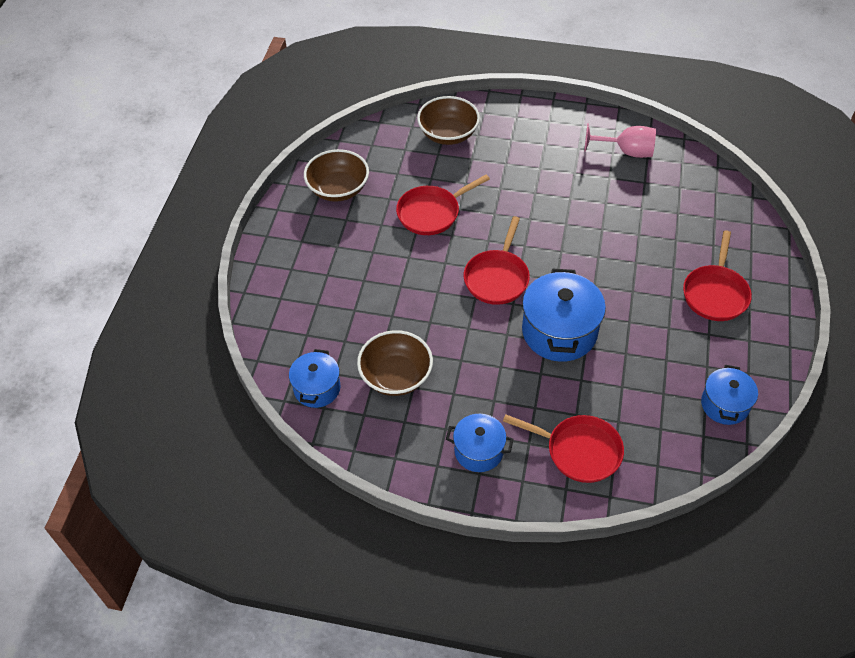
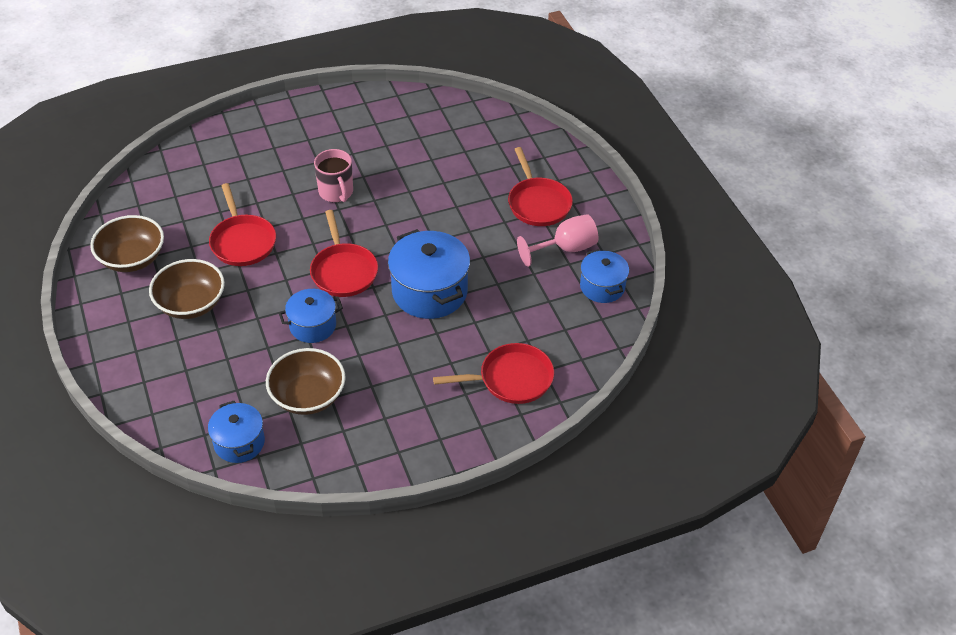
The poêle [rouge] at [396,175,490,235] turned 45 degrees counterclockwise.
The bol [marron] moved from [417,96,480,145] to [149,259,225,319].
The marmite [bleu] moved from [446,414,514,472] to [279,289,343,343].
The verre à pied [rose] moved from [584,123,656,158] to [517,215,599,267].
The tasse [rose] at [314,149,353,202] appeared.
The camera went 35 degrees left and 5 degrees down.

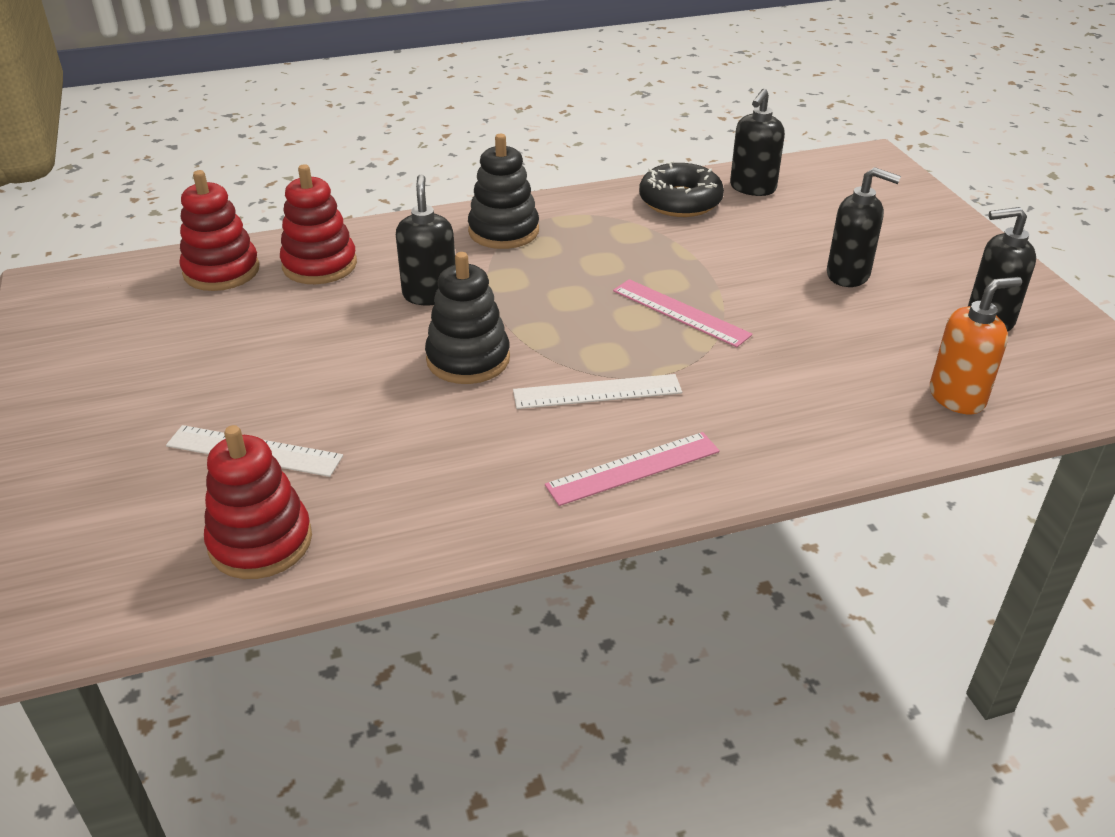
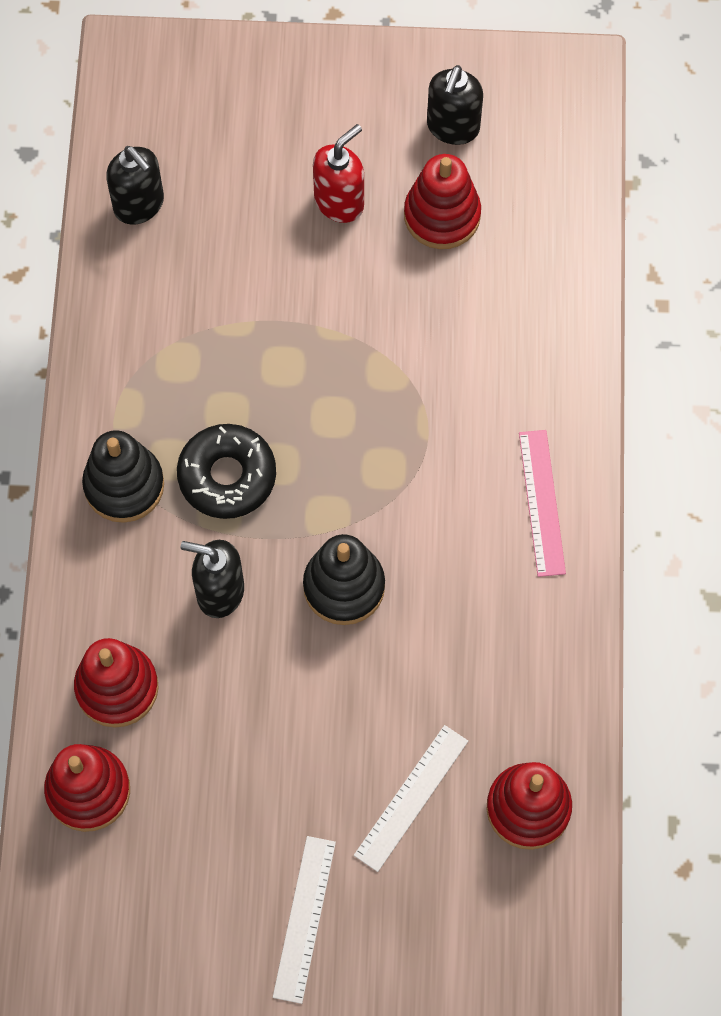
The règle [blanc] moved from [513,374,682,409] to [273,836,336,1004].
The règle [rose] at [613,279,753,347] disappeared.
The beignet [noir] moved from [639,161,724,217] to [177,424,276,519].
The distributeur de savon [noir] at [827,167,901,287] became the distributeur de savon [rouge] at [313,124,364,223].
The distributeur de savon [orange] at [930,277,1022,414] disappeared.
The jouet à empiler [rouge] at [404,154,481,249] appeared.
The camera went 70 degrees left and 30 degrees up.

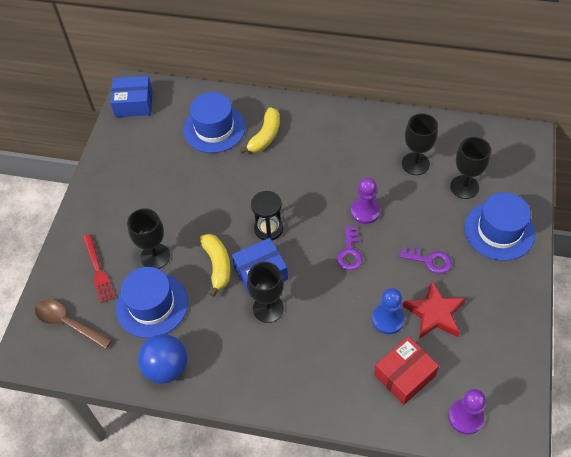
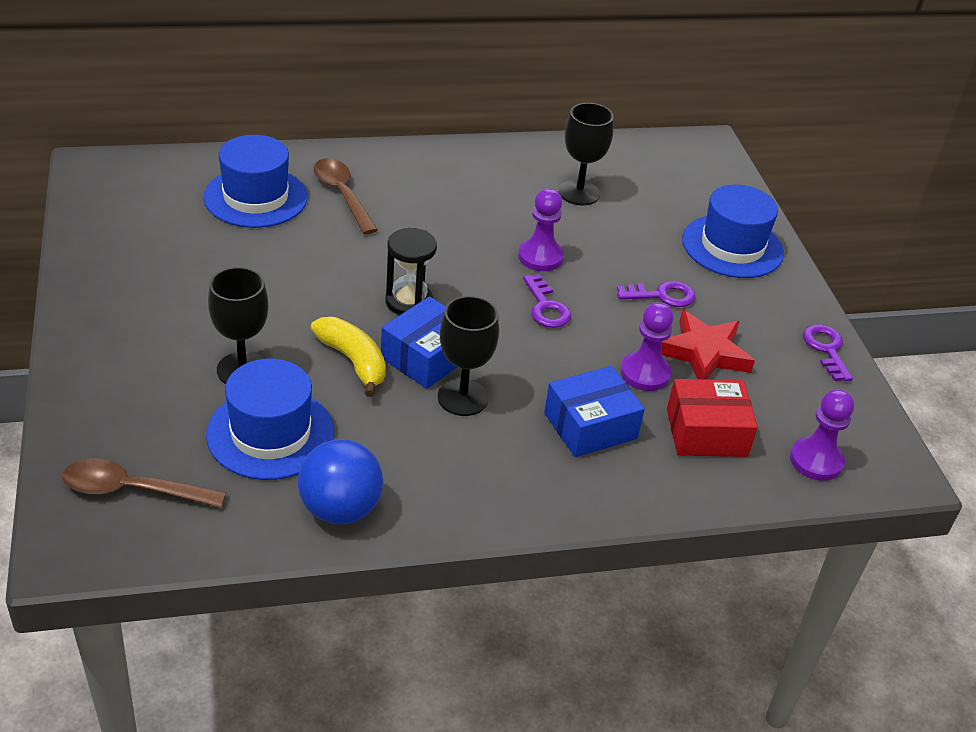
The fourchette [rouge] at [83,234,115,303] disappeared.
The boîte [bleu] moved from [110,76,153,117] to [544,366,645,457].
The banane [jaune] at [240,107,280,154] was replaced by the cuillère [marron] at [314,158,378,234].
The pion [bleu] at [372,288,405,334] became the pion [violet] at [621,302,674,391].
The boîte [rouge] at [374,336,439,405] turned 60 degrees clockwise.
The verre à pied [noir] at [450,137,491,199] disappeared.
The clé [violet] at [803,324,853,381] appeared.
The camera went 30 degrees left and 15 degrees down.

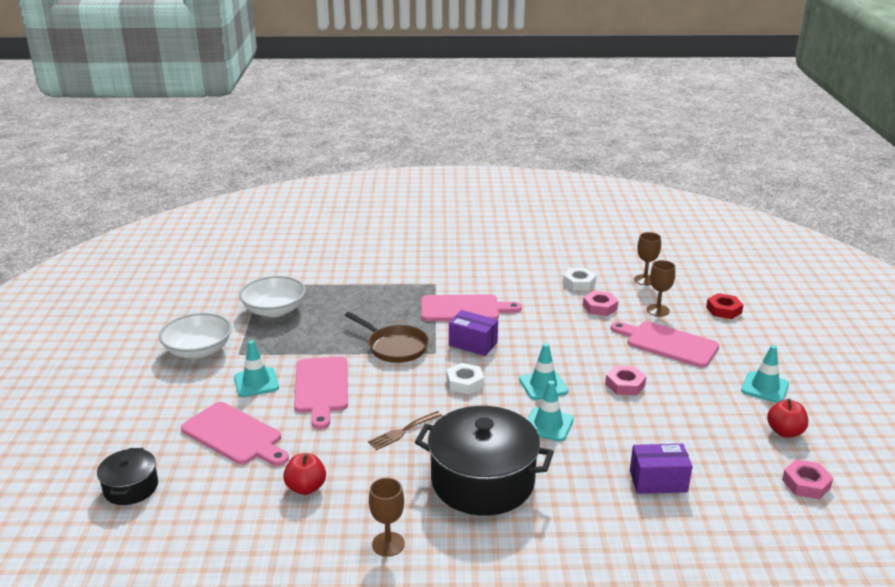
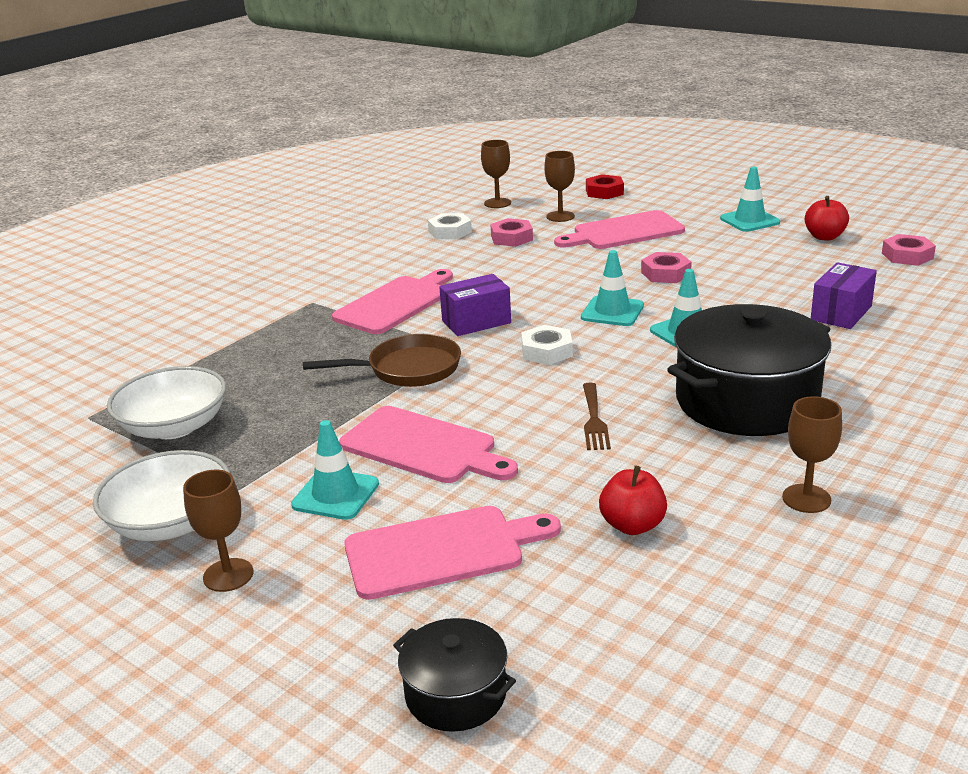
The verre à pied [marron] at [183,470,253,592] appeared.
The camera went 50 degrees left and 0 degrees up.

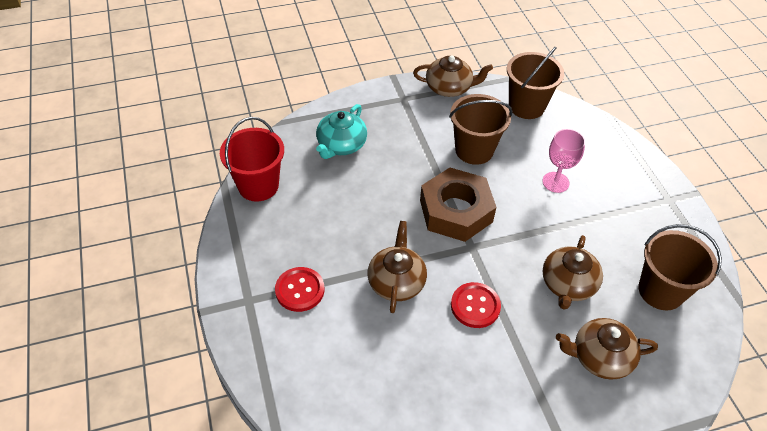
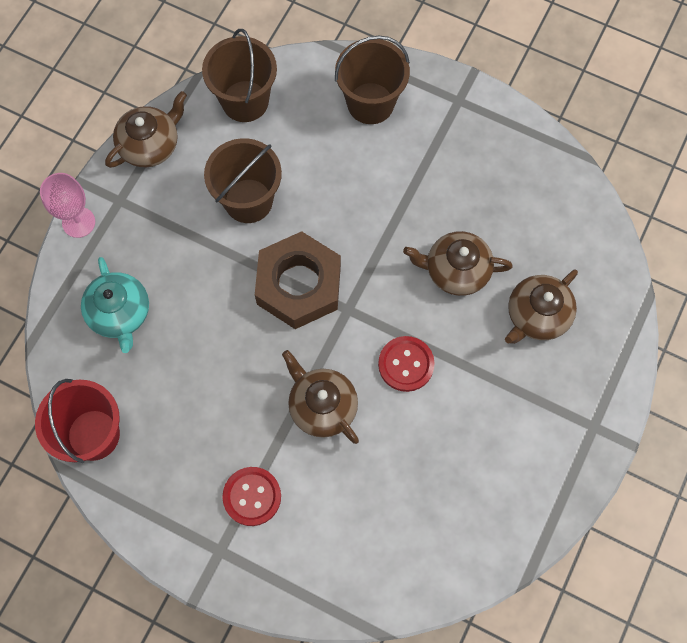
The verre à pied [rose] moved from [542,129,585,193] to [40,173,95,238].
The théière [marron] at [542,235,603,310] turned 120 degrees clockwise.
The seau [marron] moved from [639,224,722,310] to [335,36,410,124].
The camera went 45 degrees left and 20 degrees up.

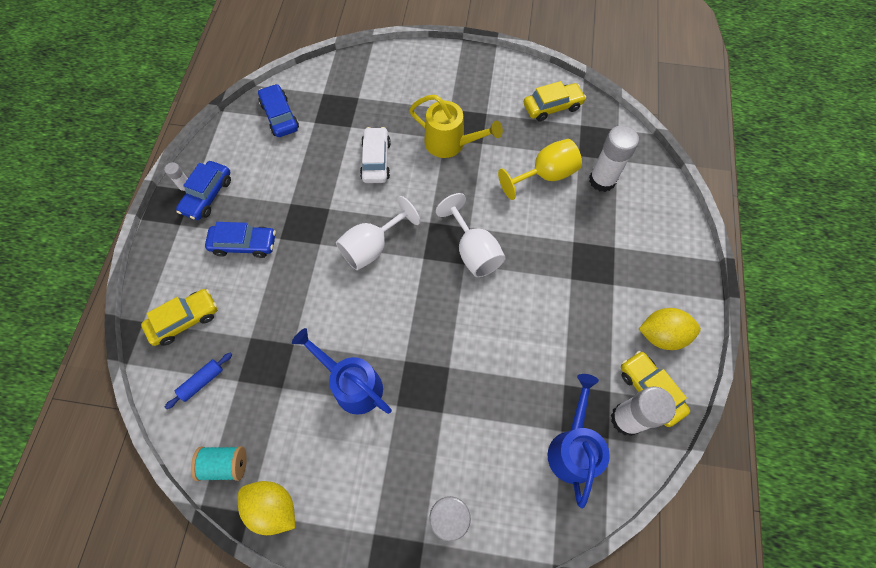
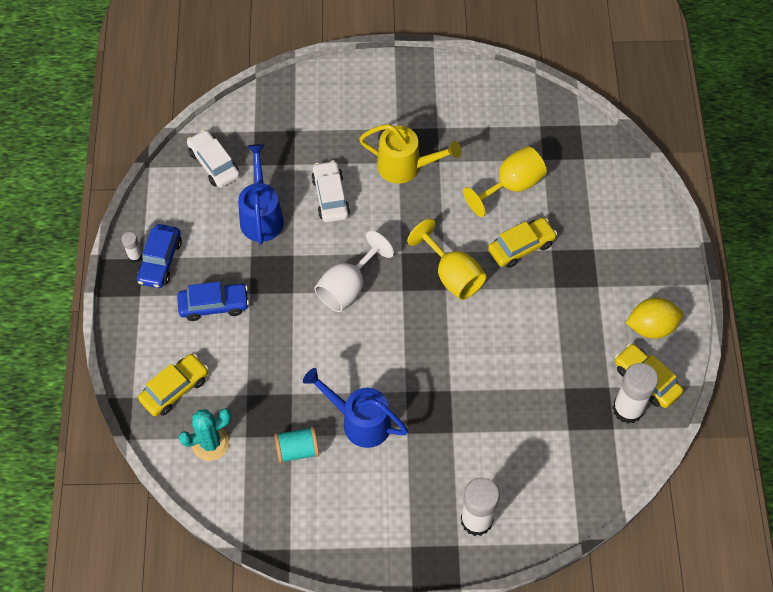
The rouleau à pâtisserie [bleu] at [165,353,232,409] was replaced by the cactus [turquoise] at [178,408,231,461].
The bobine [turquoise] moved from [191,446,247,481] to [275,426,319,463].
The citron [jaune] at [238,481,295,535] disappeared.
The voiture [bleu] at [258,84,299,137] became the voiture [blanc] at [187,130,240,188].
The verre à pied [blanc] at [436,193,505,277] became the verre à pied [jaune] at [407,219,487,300].
The voiture [jaune] moved from [524,81,586,122] to [488,218,557,268].
The arrosoir [bleu] moved from [548,374,610,508] to [238,144,284,245].
The bâton de colle [blanc] at [589,125,639,192] disappeared.
The camera went 10 degrees left and 5 degrees down.

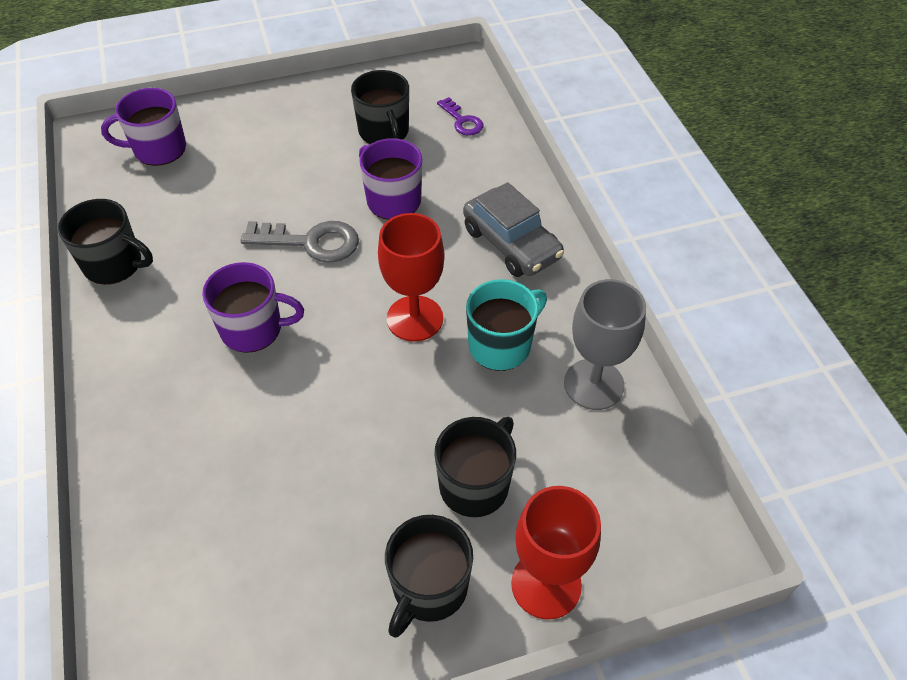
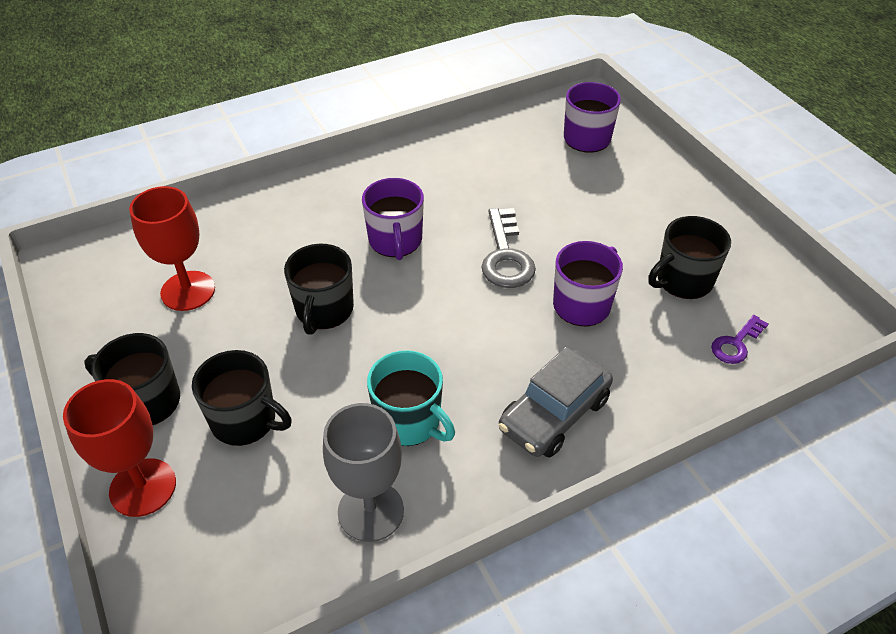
The tasse [noir] moved from [58,199,153,285] to [284,244,354,335].
The verre à pied [rouge] moved from [378,213,445,342] to [129,186,215,311].
The camera went 80 degrees right and 5 degrees down.

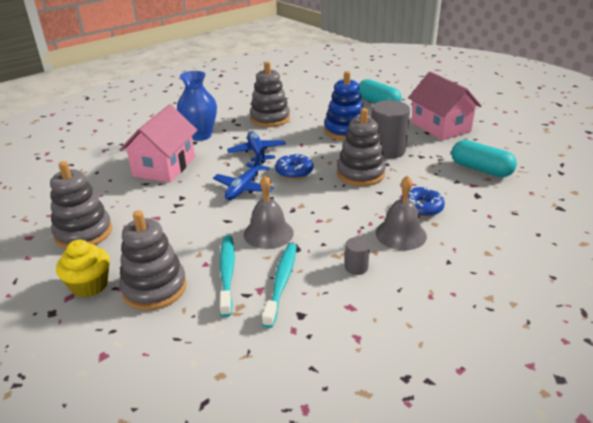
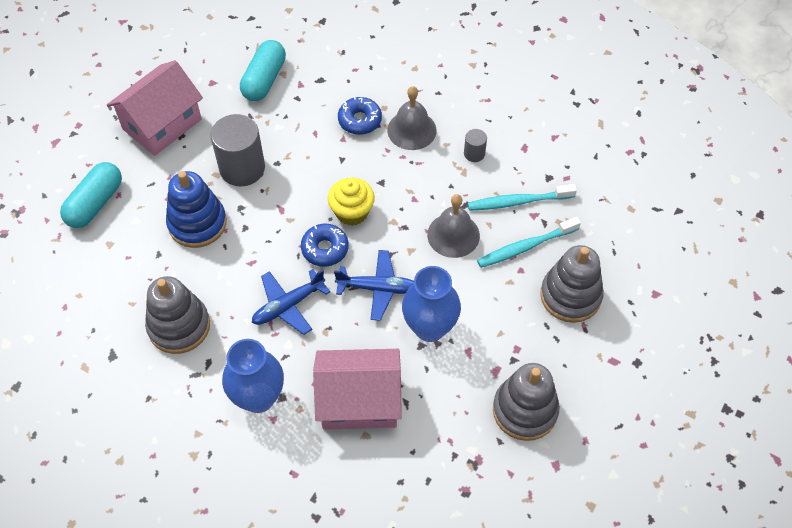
The muffin [jaune] moved from [56,240,110,298] to [328,178,375,226].
The jouet à empiler [gris] at [337,108,386,186] disappeared.
The vase [bleu] at [402,266,461,342] appeared.
The camera went 110 degrees left and 25 degrees up.

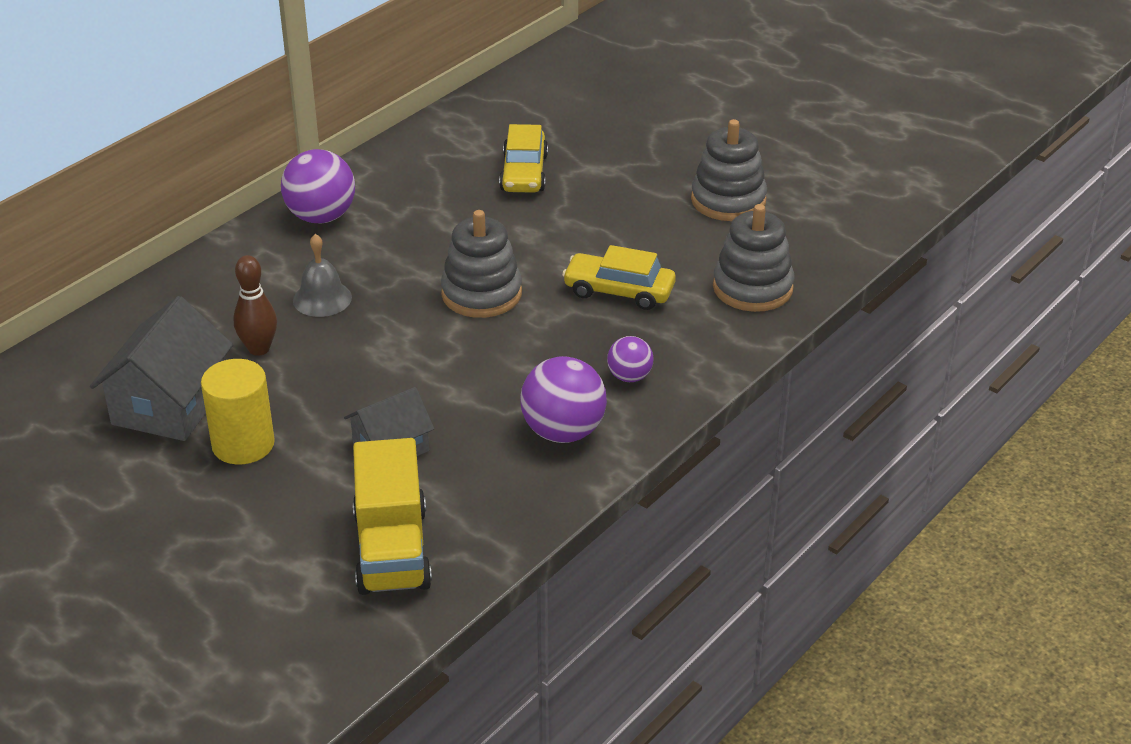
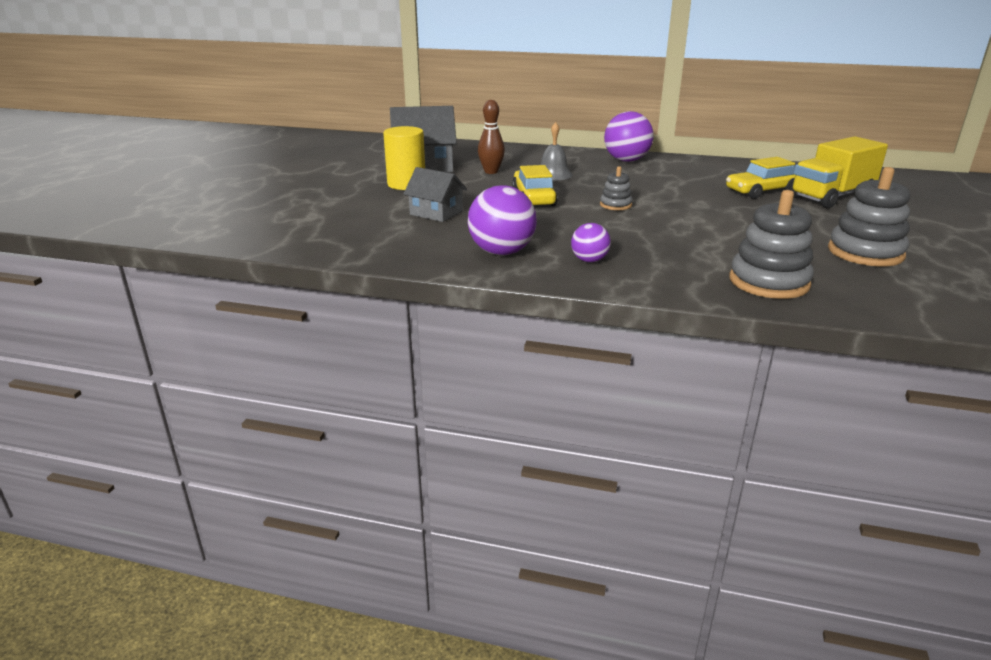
The camion [jaune] moved from [353,438,432,595] to [790,136,888,208].
The jouet à empiler [gris] at [441,210,522,318] changed to 0.53 times the size.
The voiture [jaune] moved from [562,245,676,310] to [512,165,558,206].
The camera went 65 degrees right and 10 degrees down.

